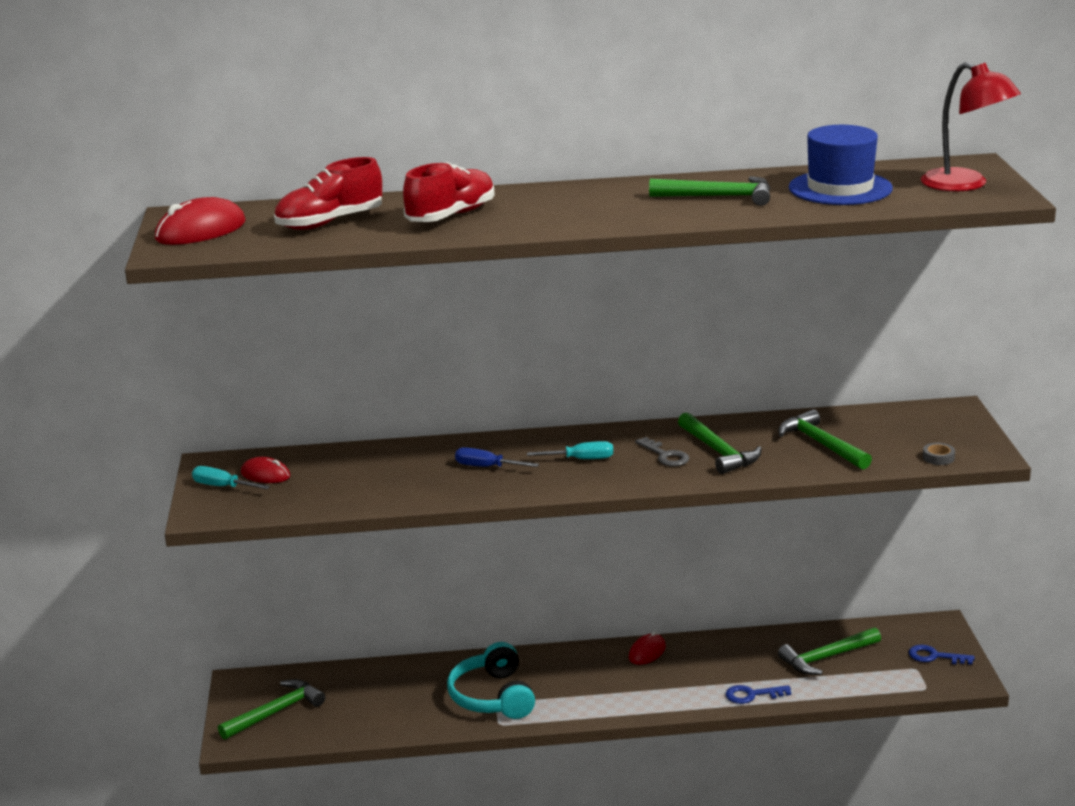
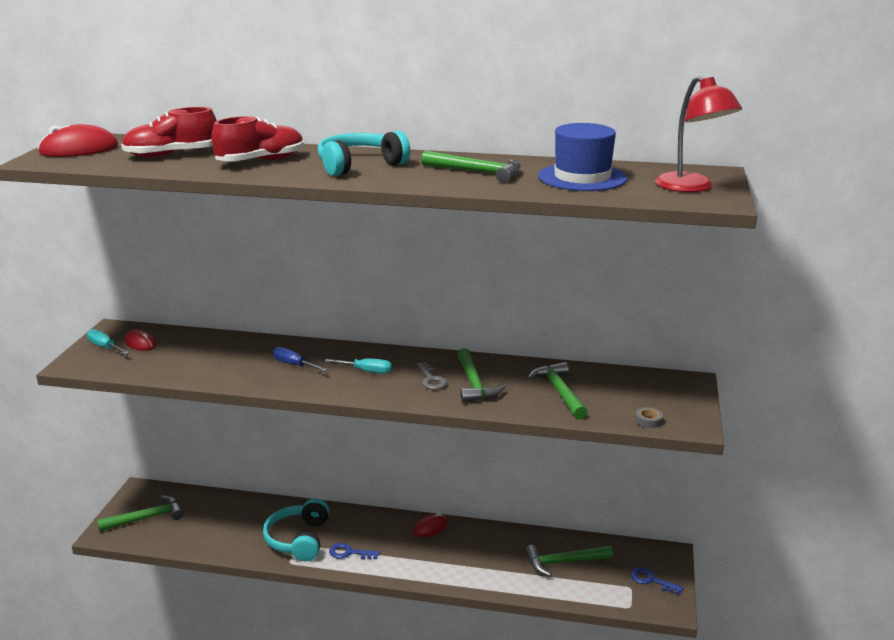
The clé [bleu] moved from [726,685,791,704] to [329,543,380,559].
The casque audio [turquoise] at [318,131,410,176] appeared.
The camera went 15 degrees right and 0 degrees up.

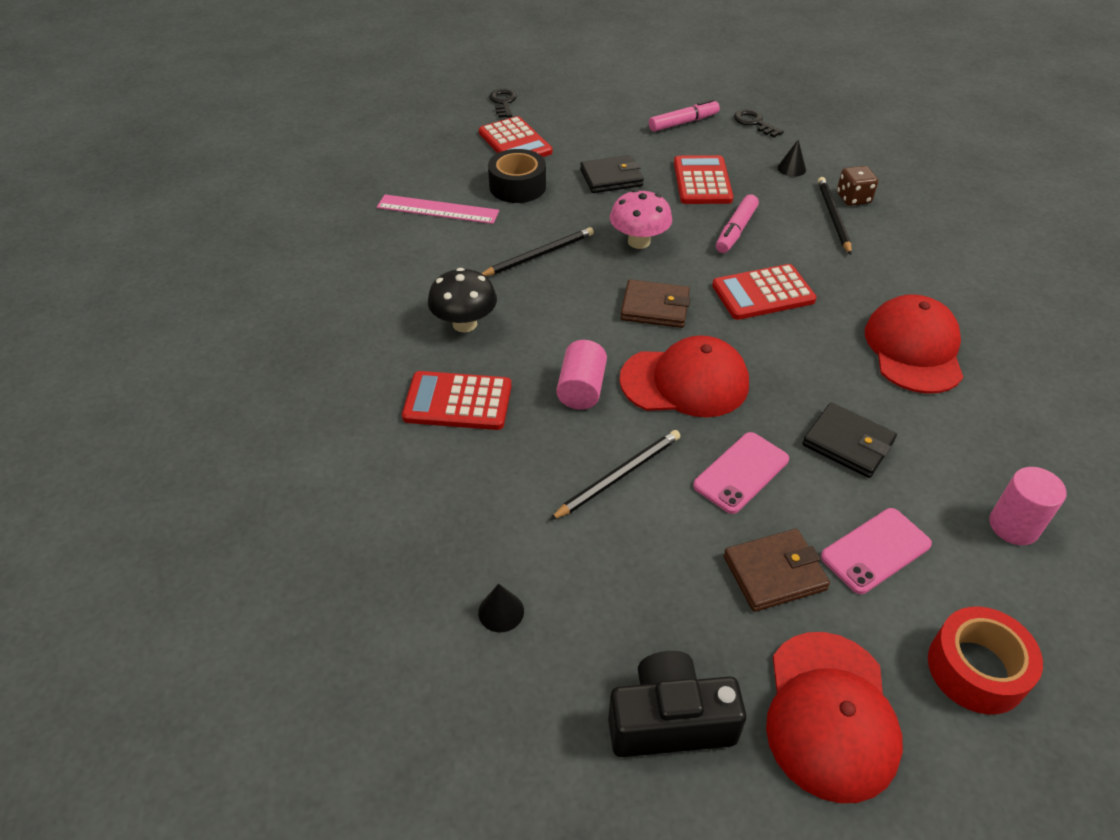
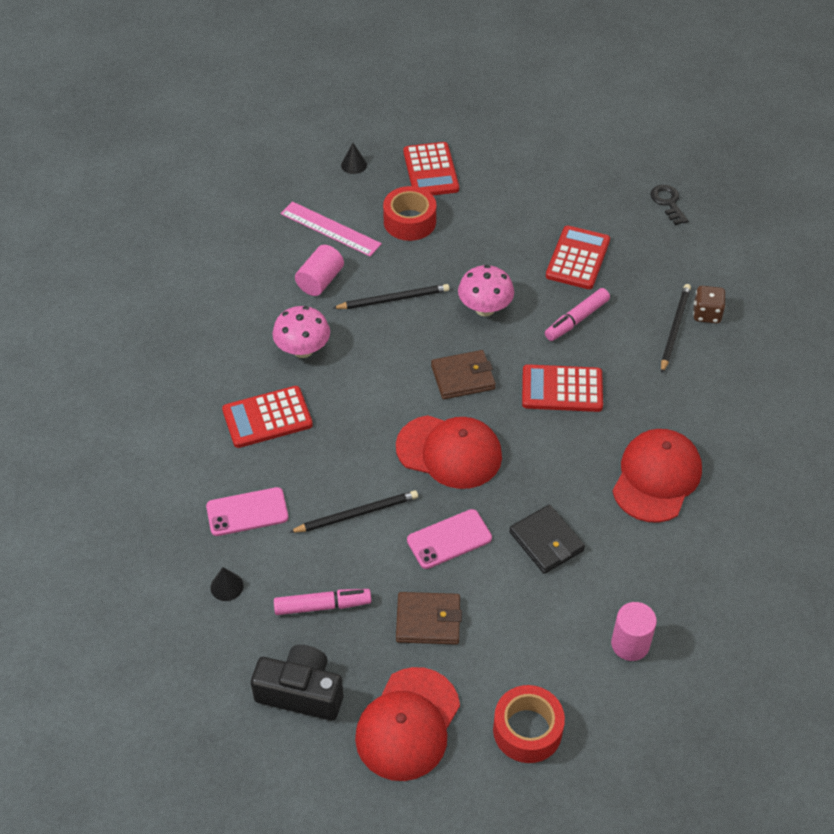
The calculatrice [rouge] at [402,371,512,430] turned 45 degrees counterclockwise.
The champignon [noir] at [428,268,497,332] became the champignon [rose] at [272,306,330,358].
The ruban adhésif [noir] at [488,149,546,203] became the ruban adhésif [rouge] at [383,186,436,241].
The clé [noir] at [489,89,517,118] disappeared.
The cylindre [rose] moved from [556,340,607,410] to [295,245,344,296].
The portefeuille [noir] at [580,155,644,193] disappeared.
The portefeuille [marron] at [620,279,690,328] turned 45 degrees counterclockwise.
The feutre [rose] moved from [649,99,720,132] to [274,589,371,615].
The cône [noir] moved from [777,140,806,177] to [341,143,367,174].
The téléphone [rose] moved from [821,508,932,594] to [206,487,288,536].
The camera went 20 degrees right and 5 degrees up.

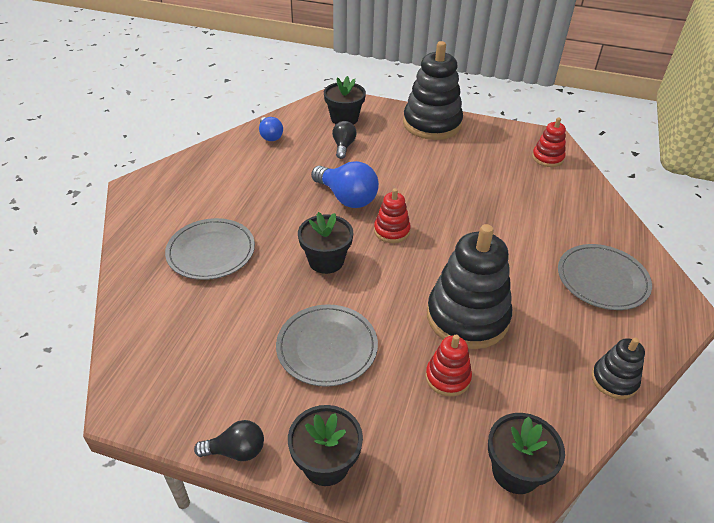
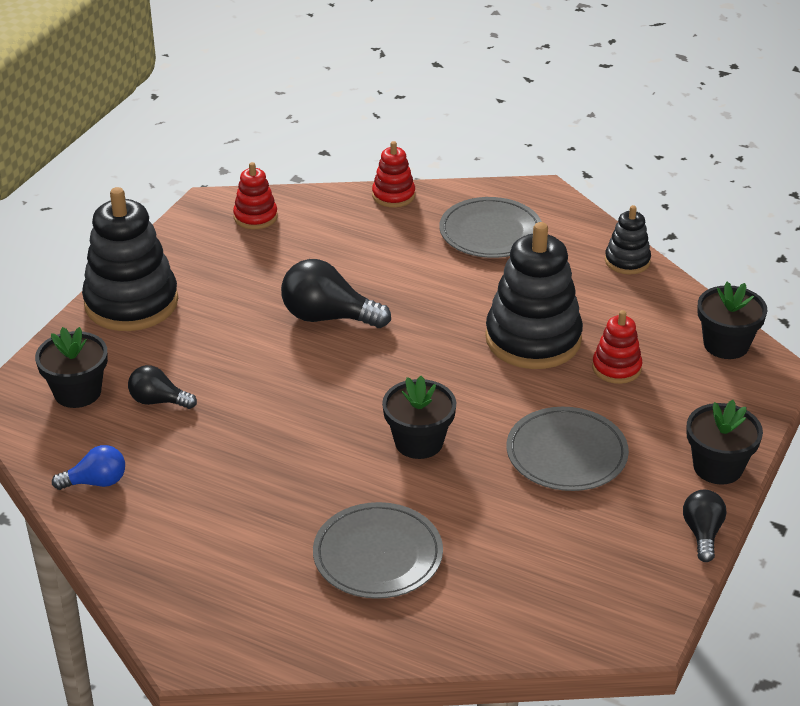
The ampoule [bleu] at [311,161,379,208] disappeared.
The jouet à empiler [rouge] moved from [374,188,411,243] to [372,141,415,208].
The ampoule [noir] at [281,259,391,328] appeared.
The camera went 80 degrees left and 5 degrees down.

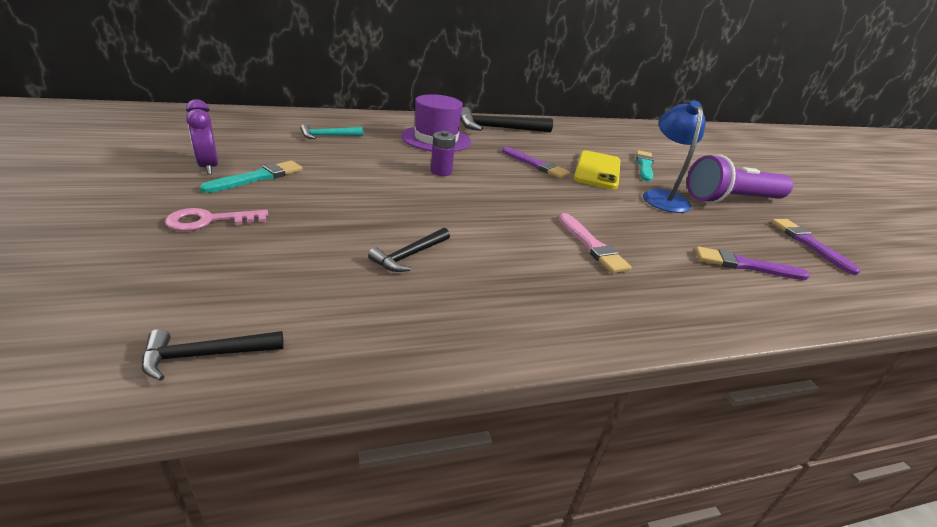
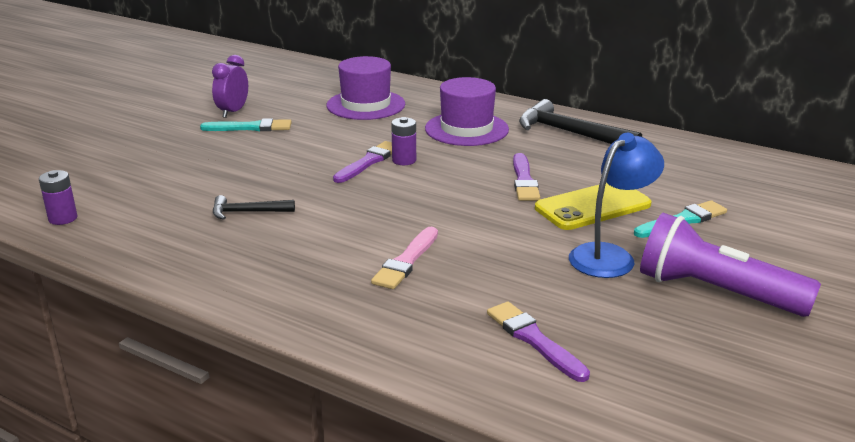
The marteau [noir] at [142,329,284,381] was replaced by the pile [violet] at [39,170,77,225].
The clé [rose] at [165,208,268,231] disappeared.
The marteau [turquoise] at [301,124,363,139] was replaced by the chapeau [violet] at [327,56,405,120].
The pinceau [violet] moved from [772,219,860,275] to [333,141,392,183].
The camera went 50 degrees right and 5 degrees down.

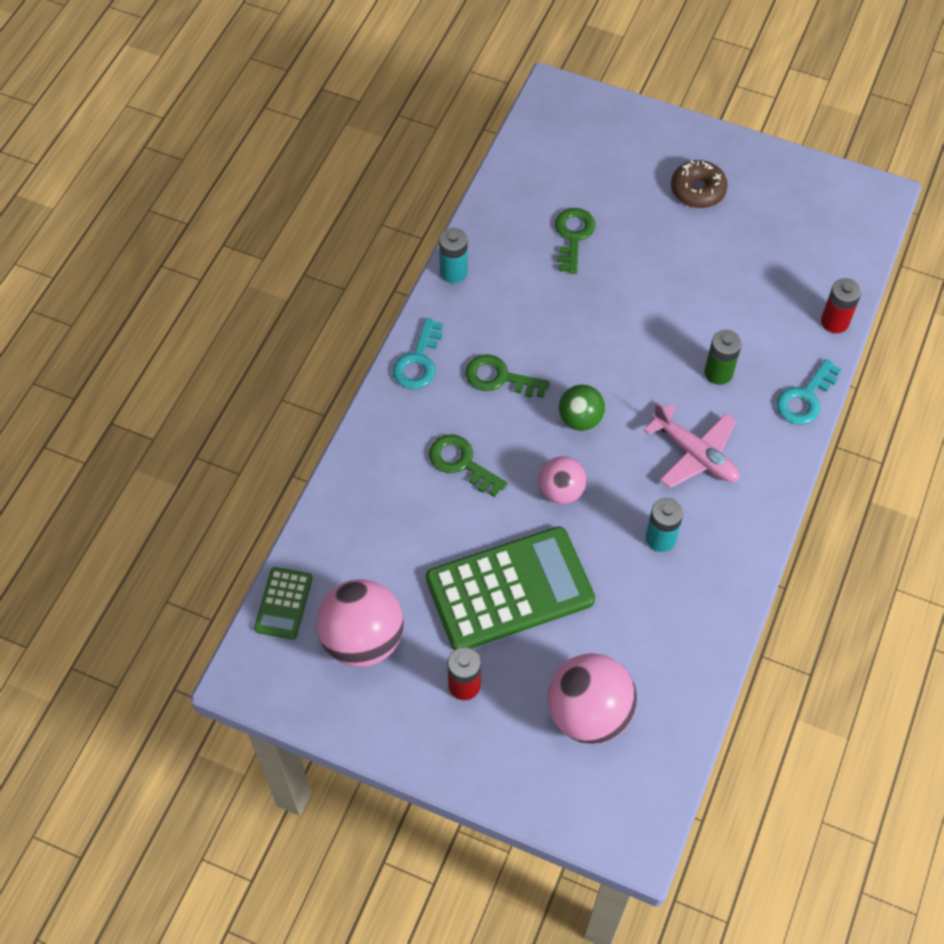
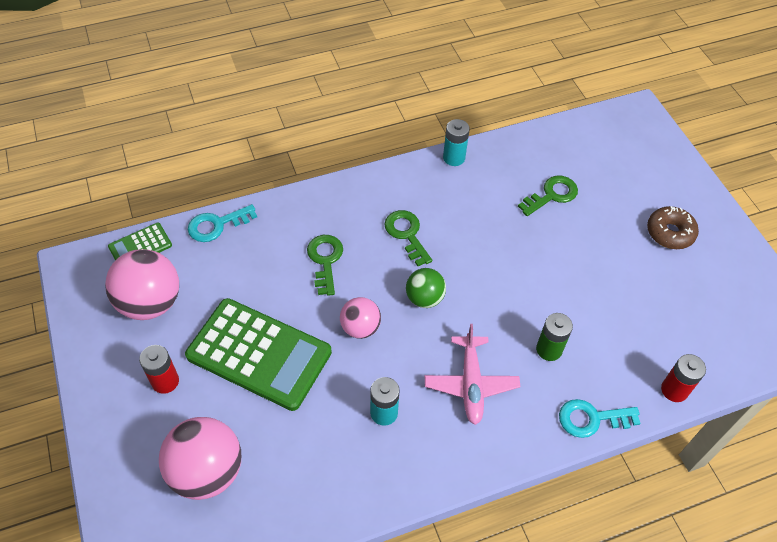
The clé [turquoise] moved from [393,318,443,389] to [188,204,257,242].
The camera went 45 degrees right and 5 degrees down.

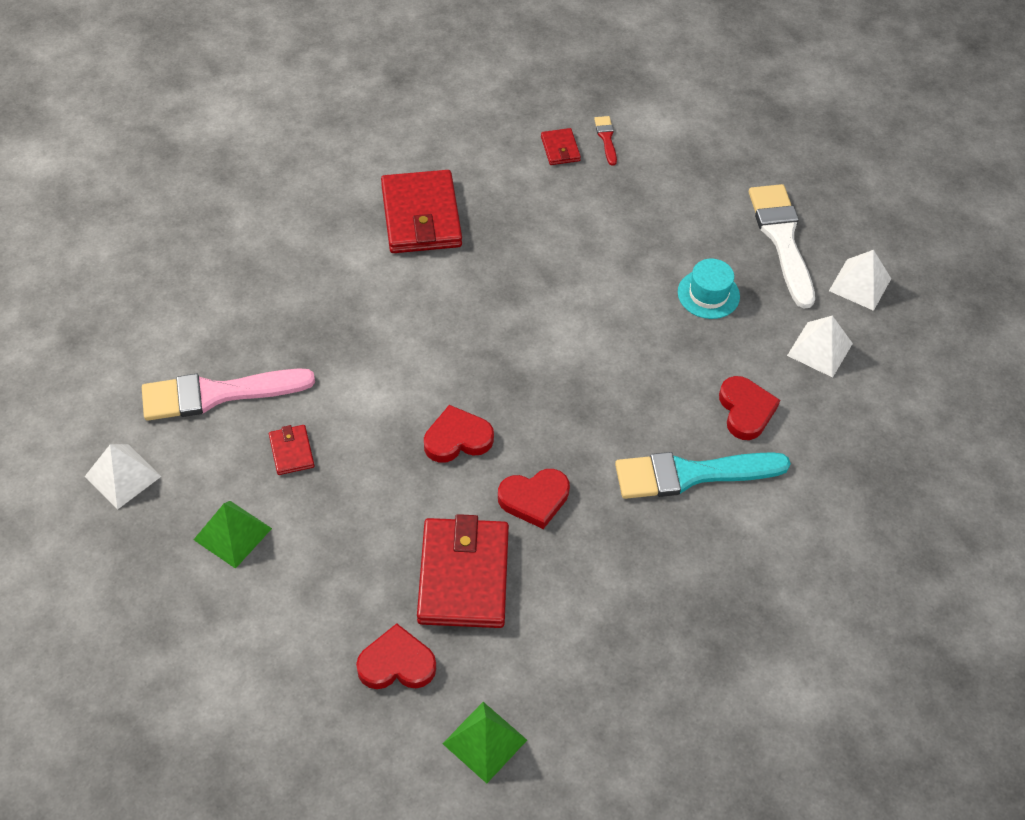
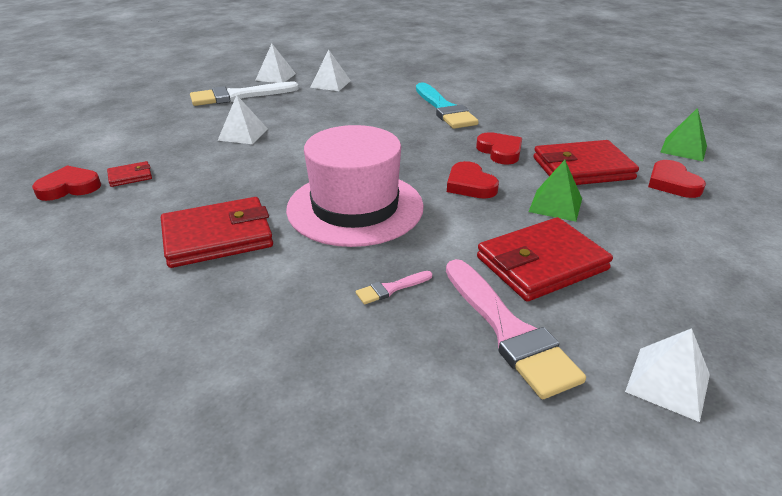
The pyramide [vert] moved from [194,501,272,569] to [528,160,582,222].
The portefeuille [rouge] at [269,425,315,475] changed to 2.16 times the size.
The pinceau [rouge] at [594,116,617,166] disappeared.
The chapeau [turquoise] at [678,259,740,319] disappeared.
The cœur [rouge] moved from [719,376,780,440] to [32,165,101,201].
The pyramide [blanc] at [217,95,268,144] appeared.
The chapeau [rose] at [286,125,424,247] appeared.
The pinceau [rose] at [356,271,432,305] appeared.
The camera went 100 degrees left and 20 degrees down.

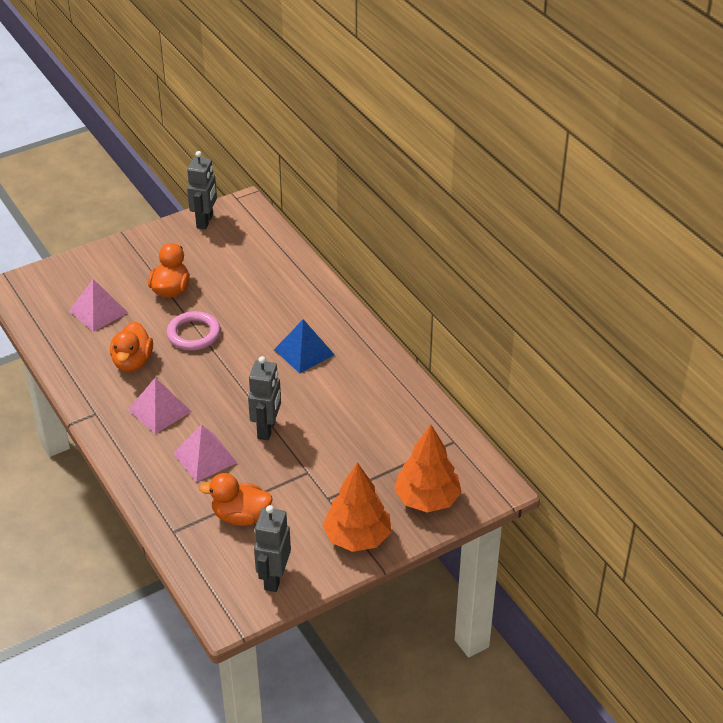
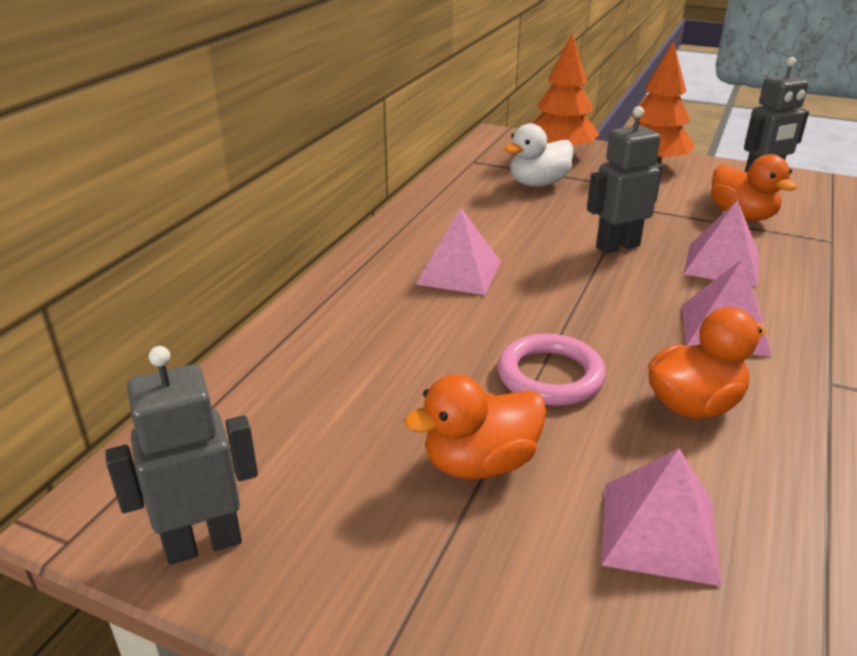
The pyramide [bleu] at [274,319,335,373] became the pyramide [rose] at [416,208,501,295].
The canard [blanc] at [504,123,573,187] appeared.
The camera went 125 degrees left and 10 degrees down.

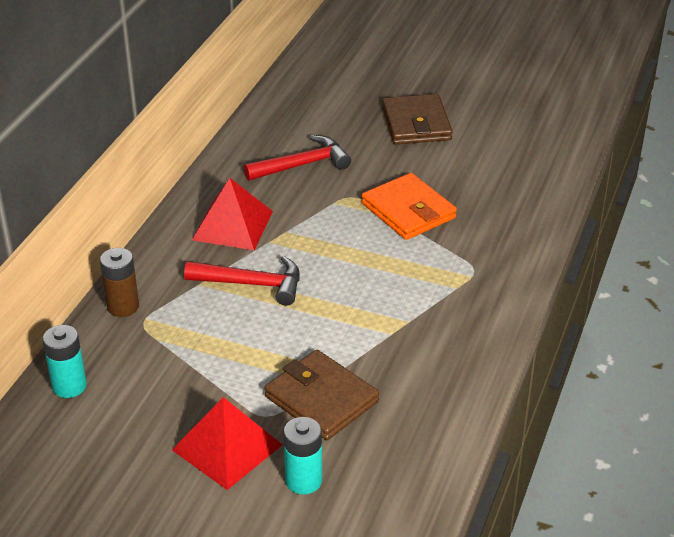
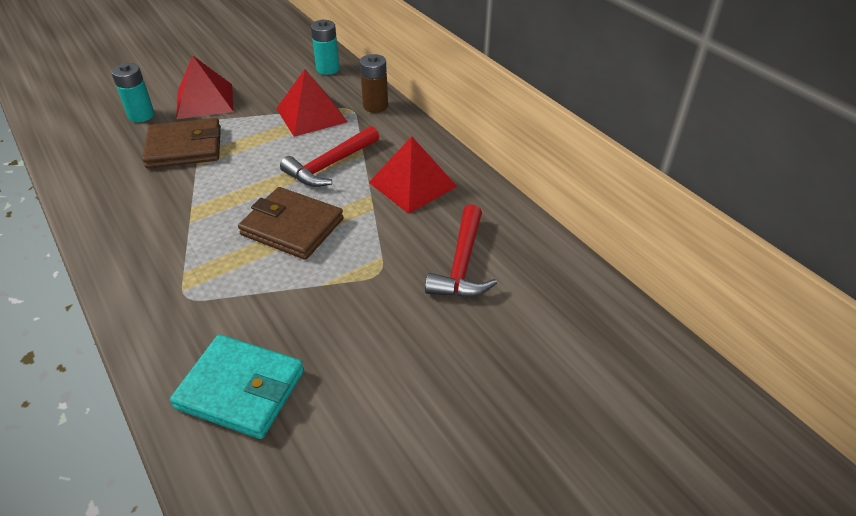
The portefeuille [orange] at [362,173,457,240] disappeared.
The portefeuille [marron] moved from [382,94,453,145] to [238,187,344,260].
The portefeuille [turquoise] at [170,335,304,439] appeared.
The pyramide [rouge] at [276,69,347,137] appeared.
The camera went 125 degrees right and 5 degrees up.

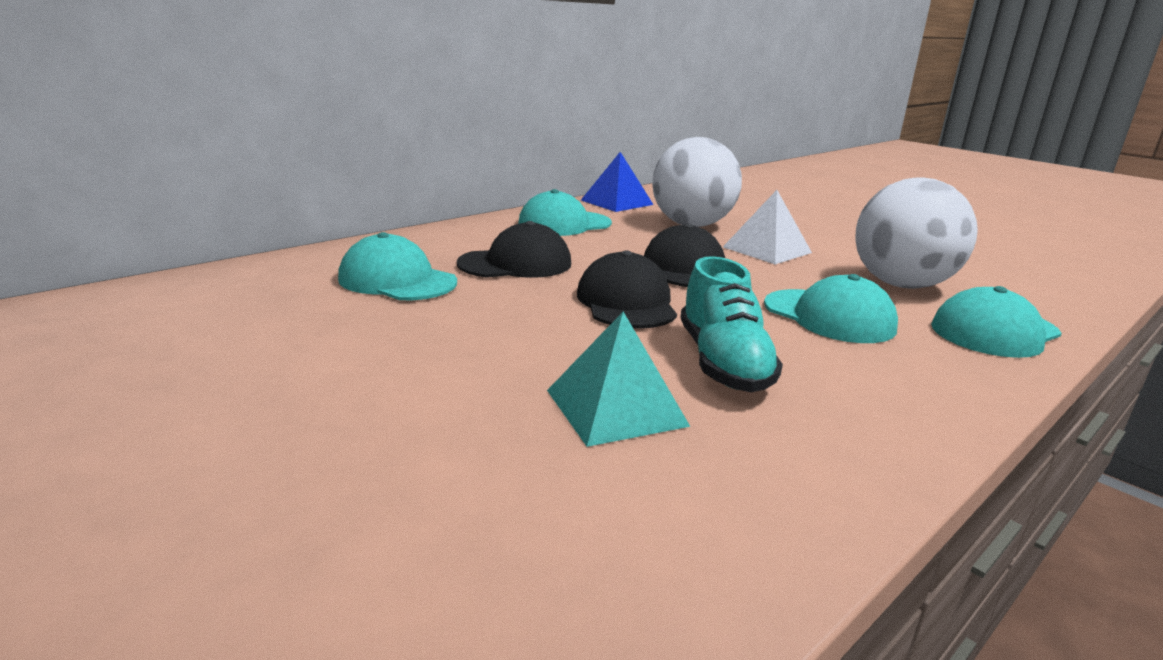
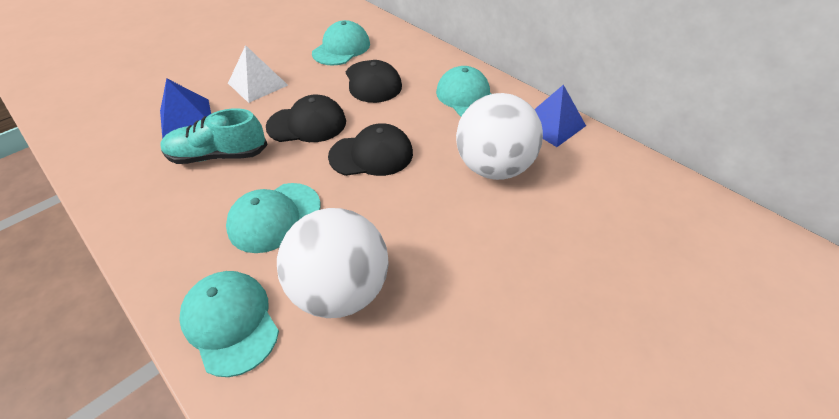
The pyramide [turquoise] at [547,312,691,447] became the pyramide [bleu] at [160,78,211,139].
The pyramide [blanc] moved from [723,190,812,264] to [228,45,288,103].
The camera went 90 degrees right and 25 degrees up.

